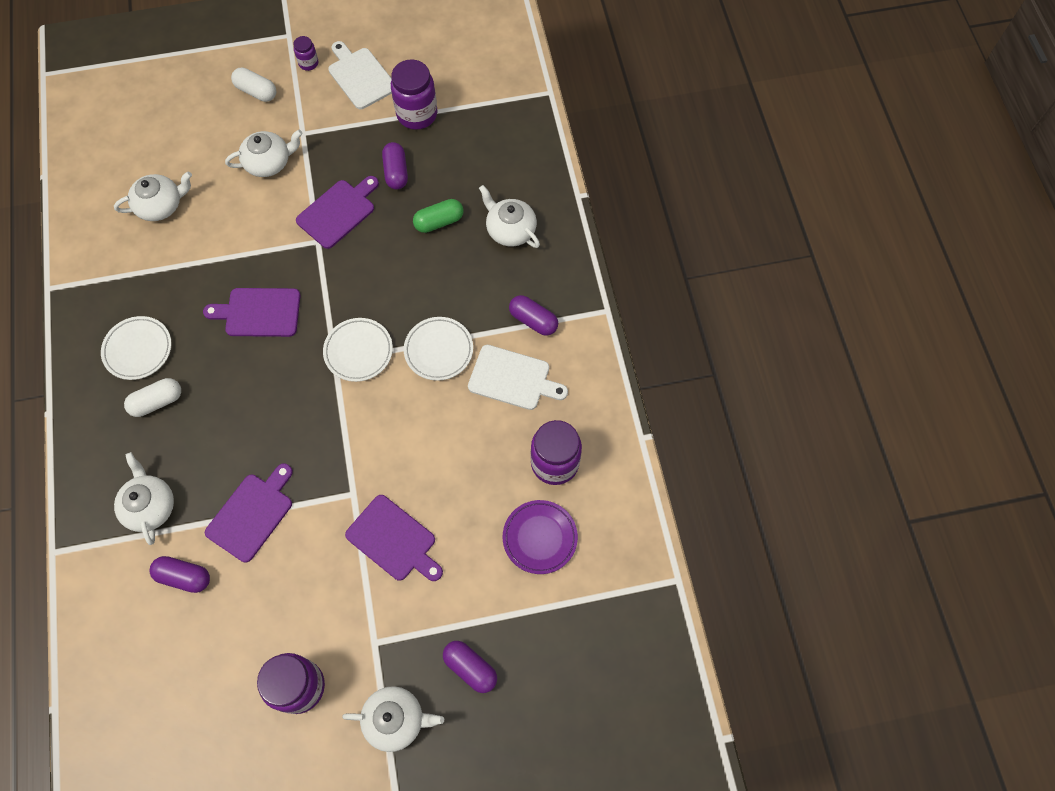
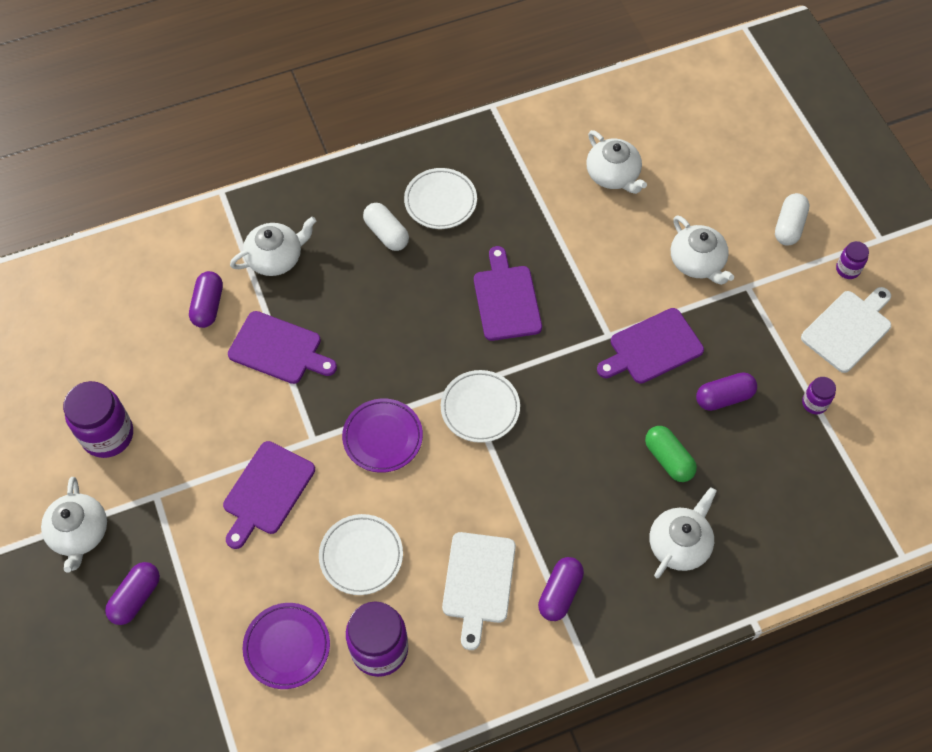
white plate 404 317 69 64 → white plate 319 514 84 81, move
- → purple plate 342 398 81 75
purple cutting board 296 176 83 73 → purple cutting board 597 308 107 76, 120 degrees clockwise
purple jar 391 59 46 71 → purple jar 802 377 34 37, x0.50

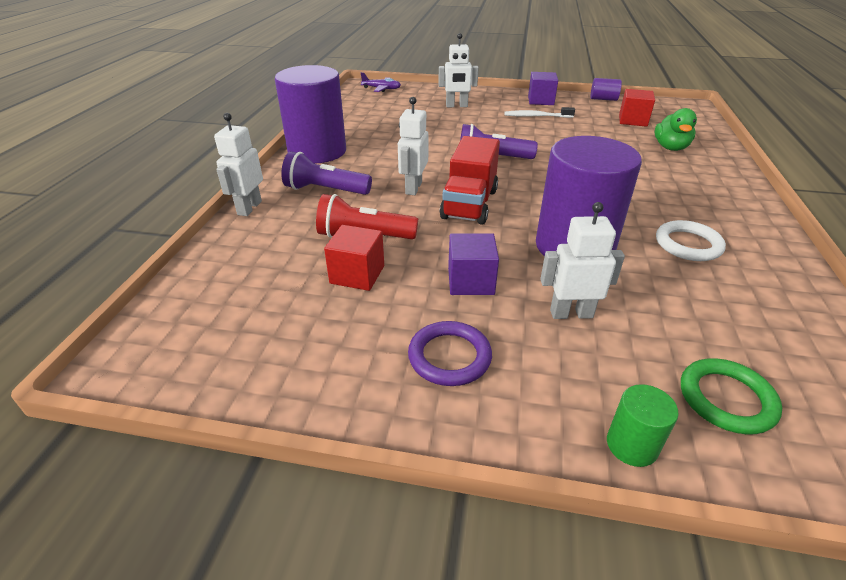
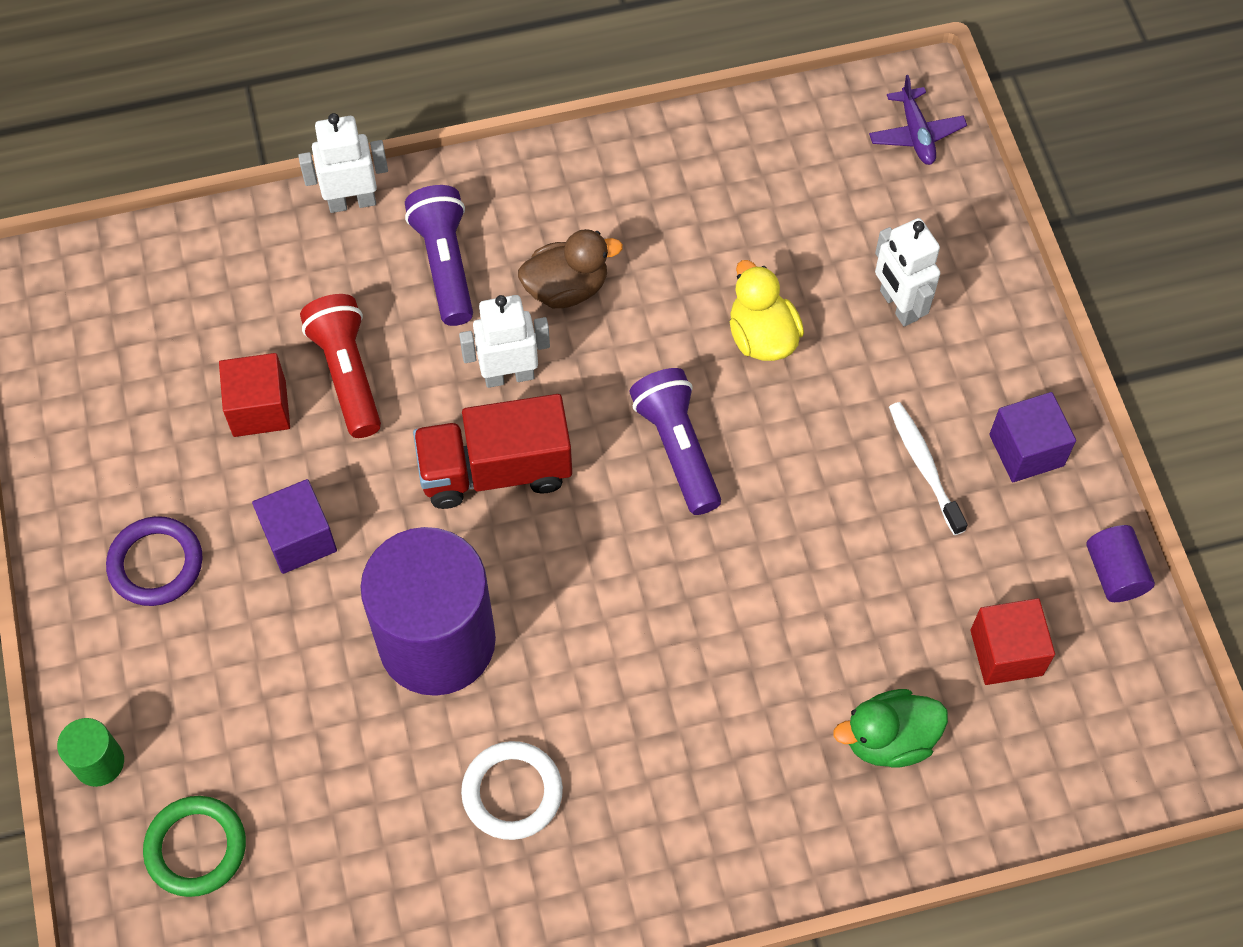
- → brown duck 518 229 105 79
- → yellow duck 730 260 74 101
purple cylinder 275 65 71 99 → -
white robot 540 202 85 117 → -

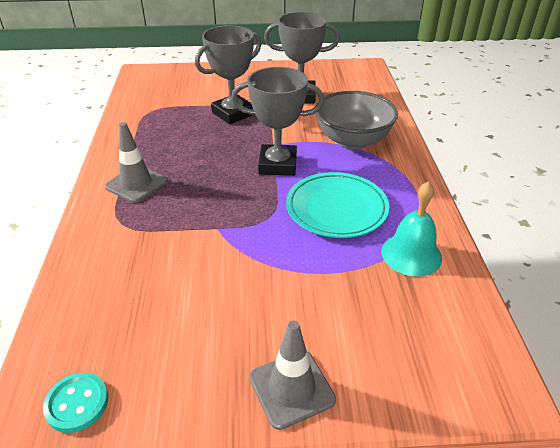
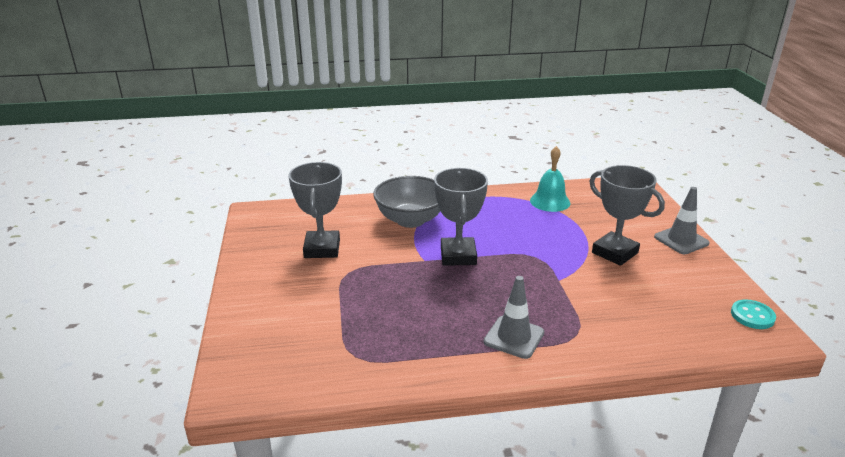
grey trophy 195 25 66 99 → grey trophy 589 165 76 101, move
turquoise plate 286 172 103 66 → -

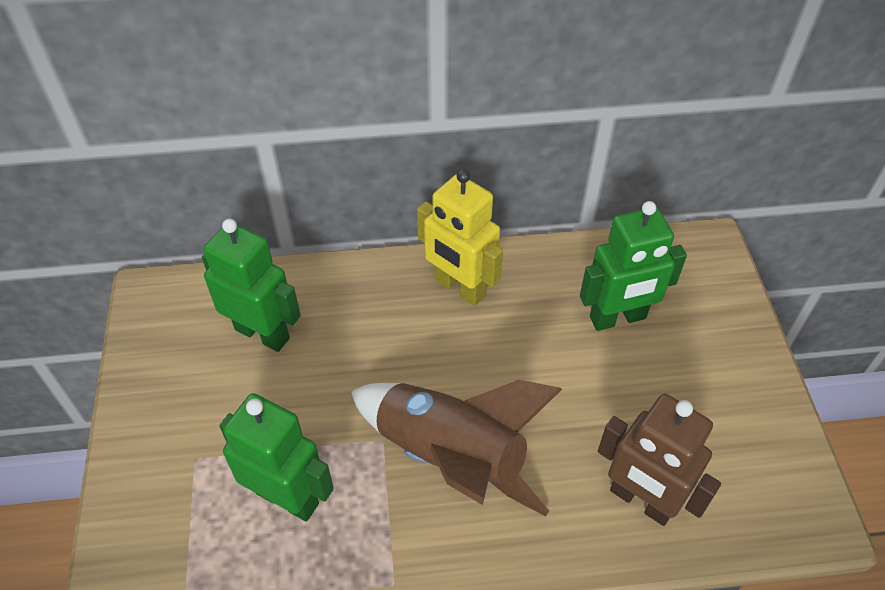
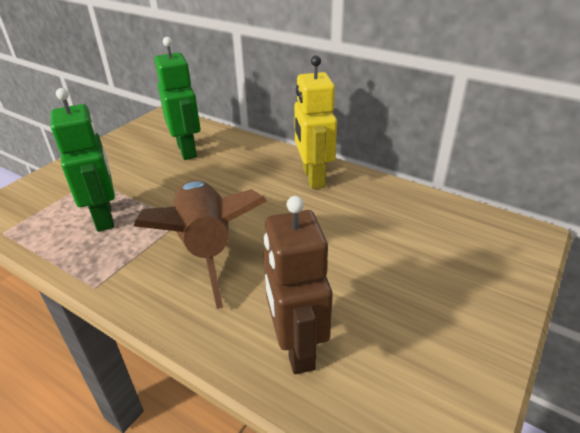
green robot 580 201 107 130 → -

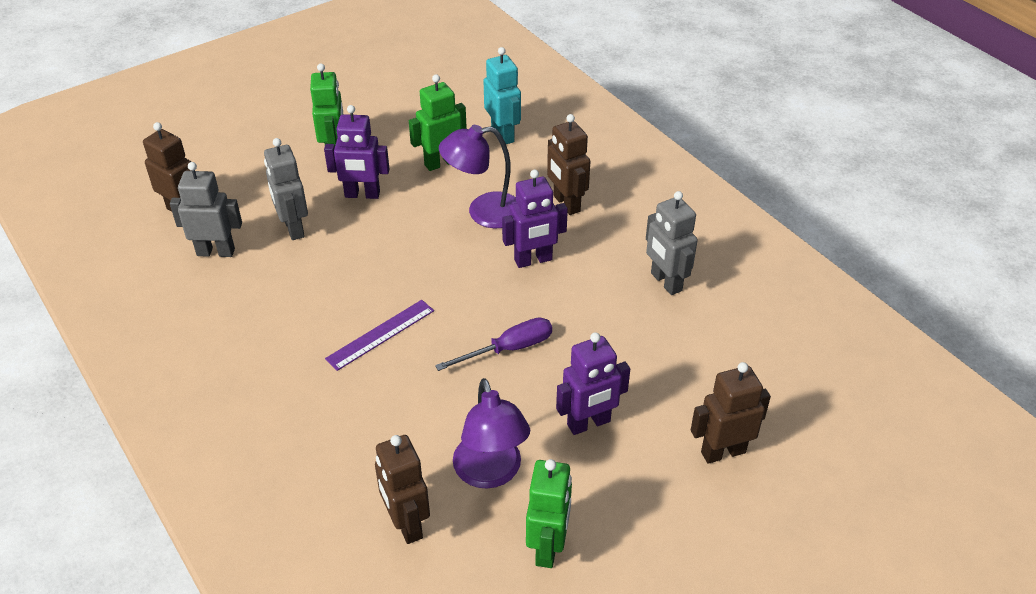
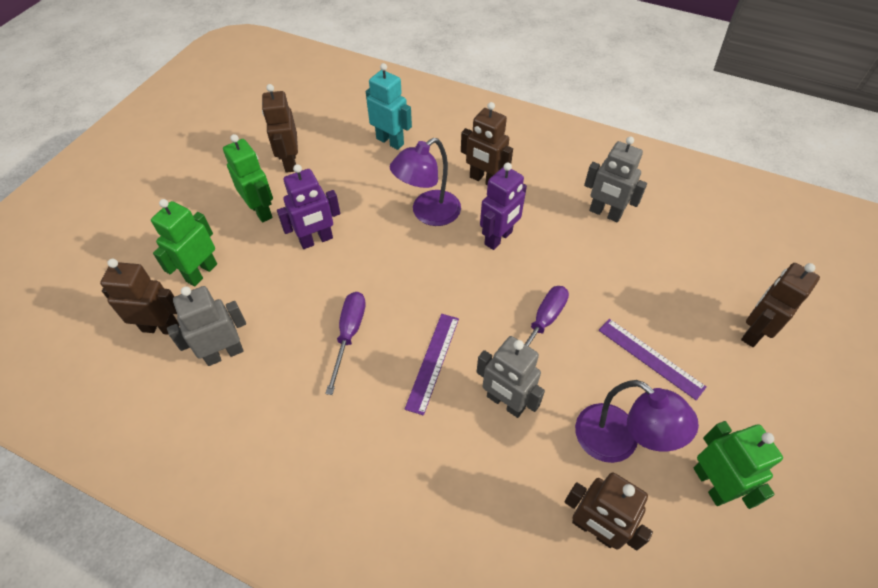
green robot 409 74 58 97 → green robot 151 199 66 87, move
- → brown robot 262 84 36 89
- → purple screwdriver 325 292 41 103
grey robot 264 138 44 102 → grey robot 477 336 68 82, move
purple robot 556 332 74 103 → purple ruler 599 319 107 81

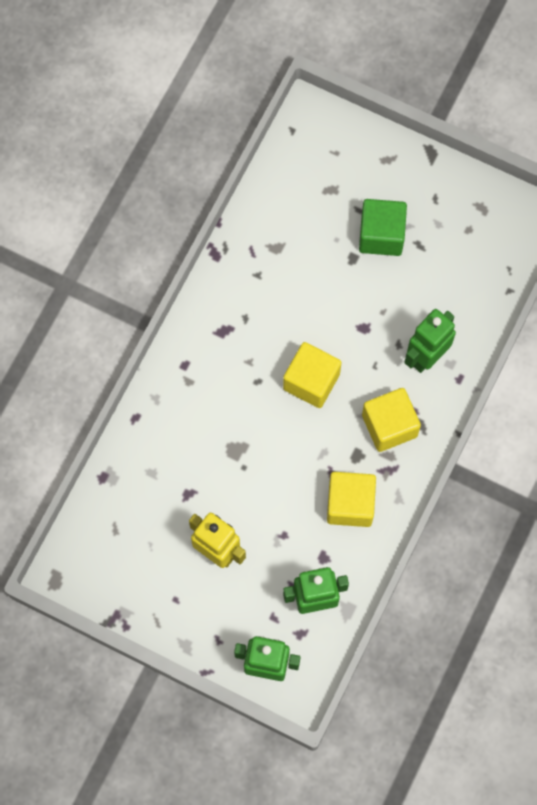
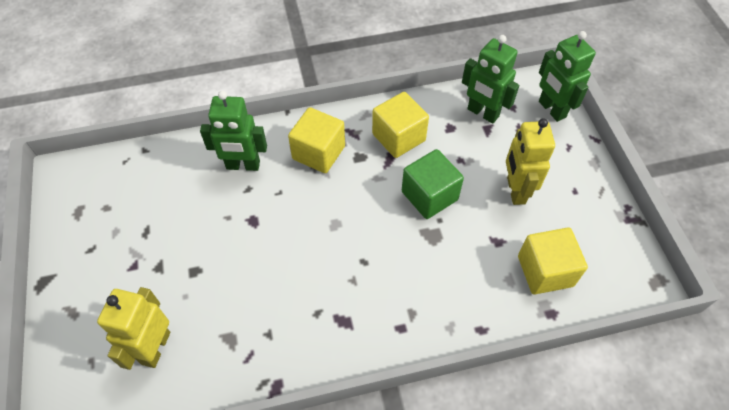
- → yellow robot 97 287 73 83
green cube 359 199 48 57 → green cube 402 149 62 70, move
yellow cube 283 342 59 66 → yellow cube 518 228 70 66, move

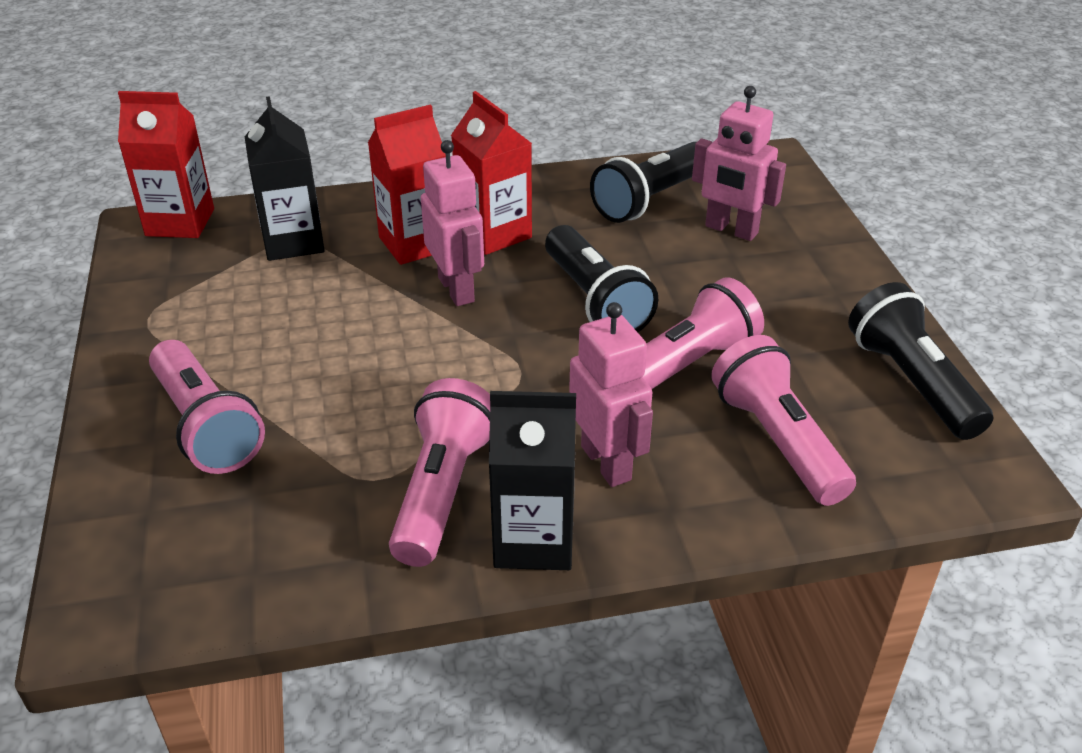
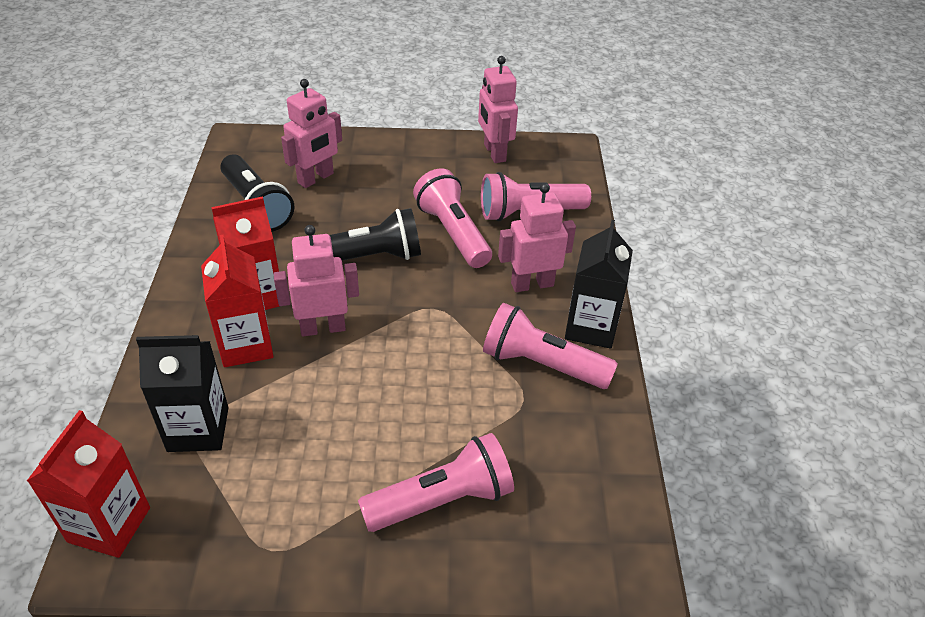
black flashlight 848 282 145 158 → pink robot 478 56 40 107

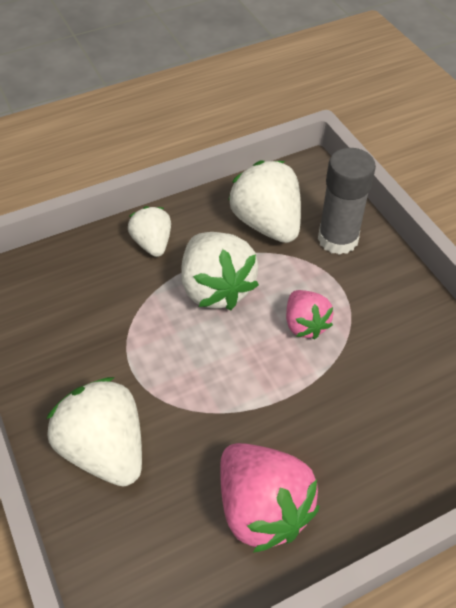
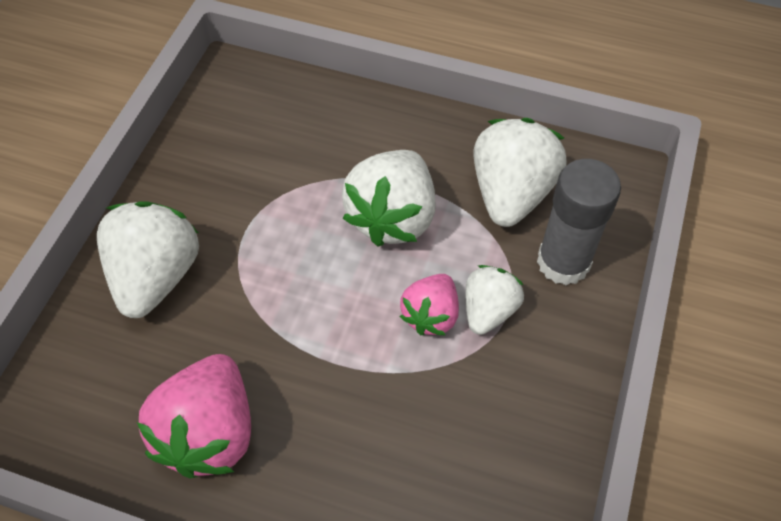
white strawberry 128 206 43 51 → white strawberry 466 265 58 70, move

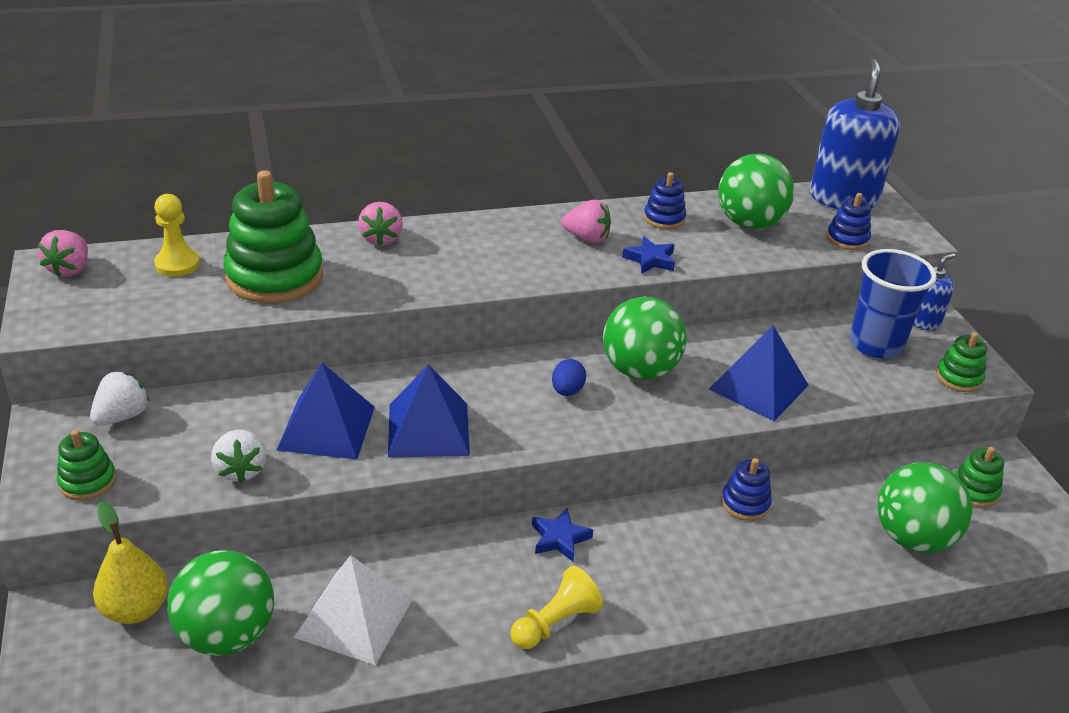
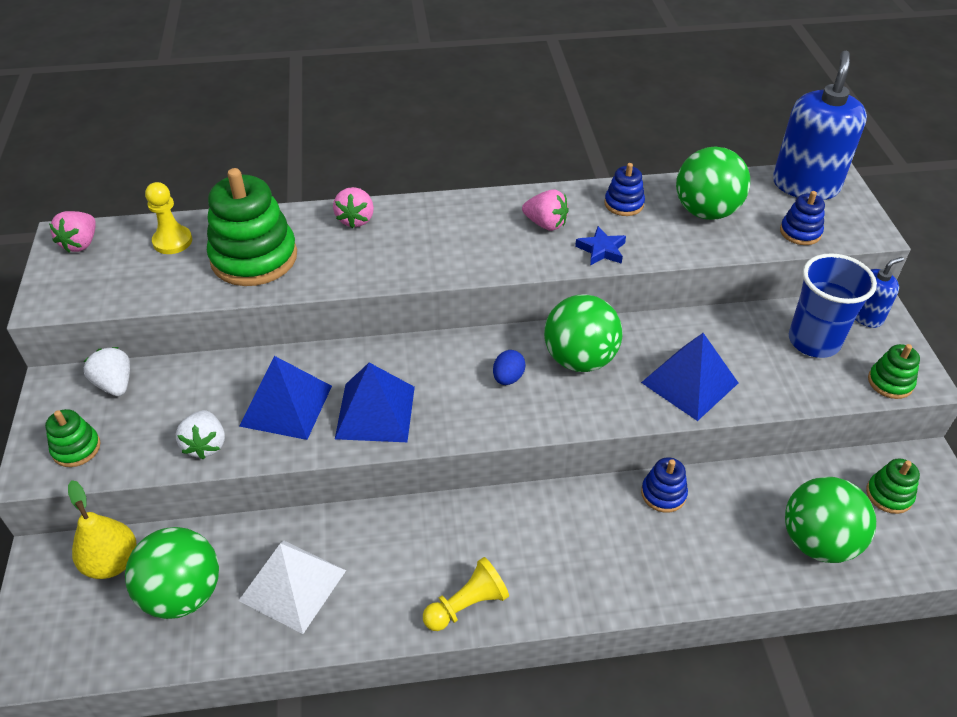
white strawberry 90 372 60 54 → white strawberry 84 347 46 49, 75 degrees counterclockwise
blue star 532 508 61 54 → -

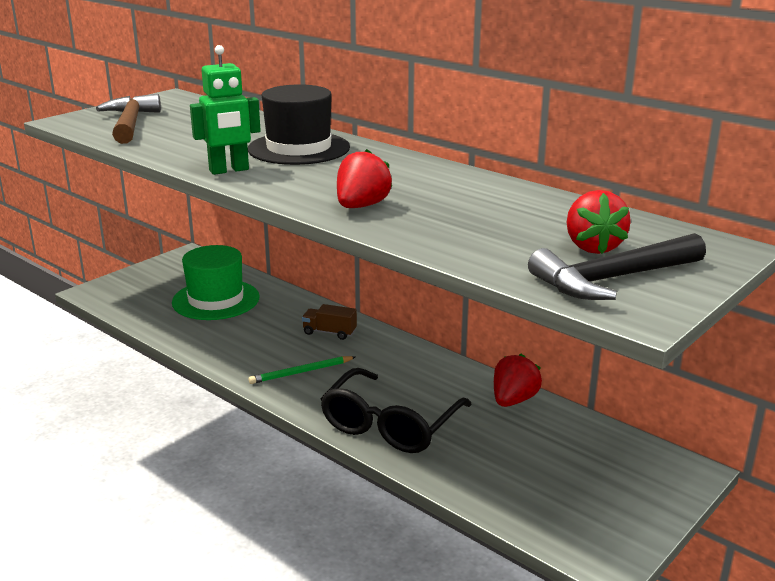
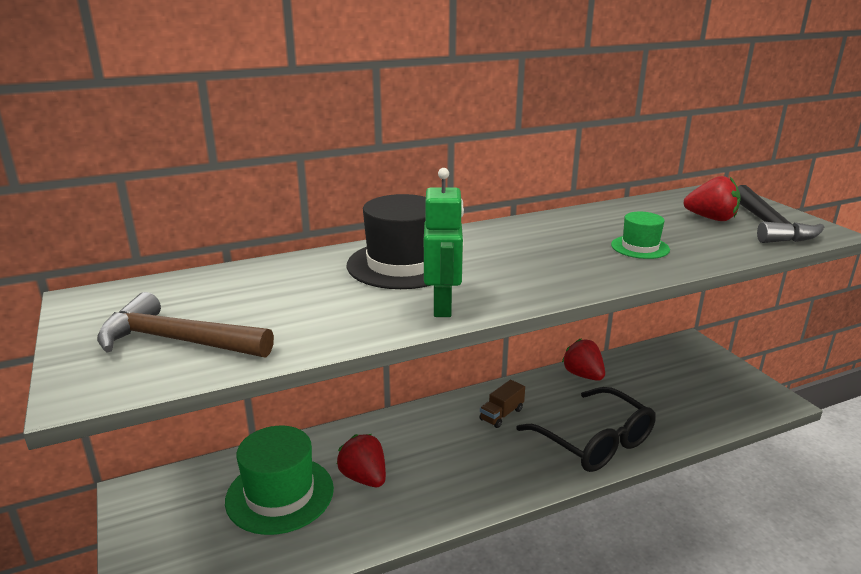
red strawberry 337 149 55 59 → red strawberry 337 434 49 53, move
brown truck 302 304 55 36 → brown truck 480 380 45 48, move
- → green hat 611 212 59 47
green pencil 249 356 106 28 → -

